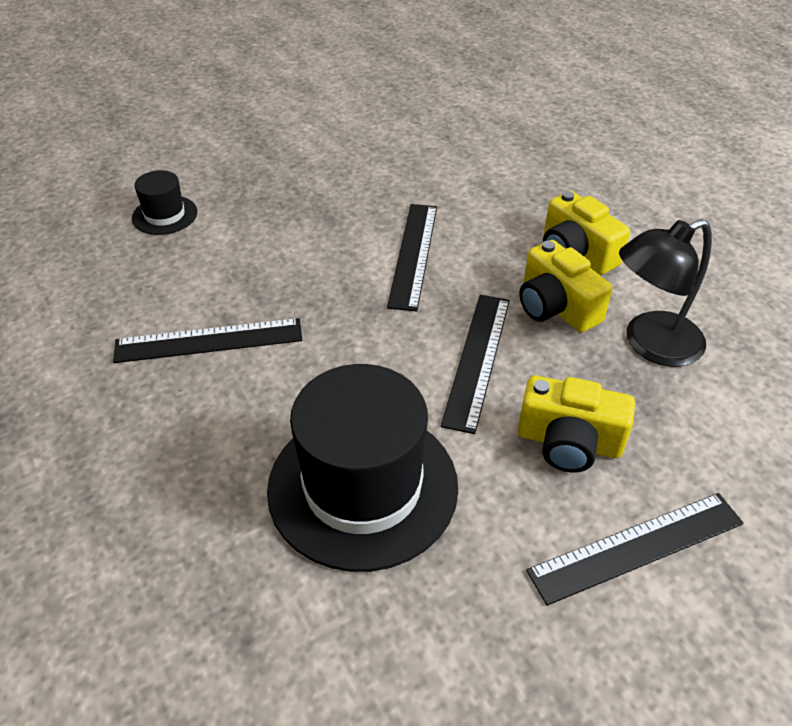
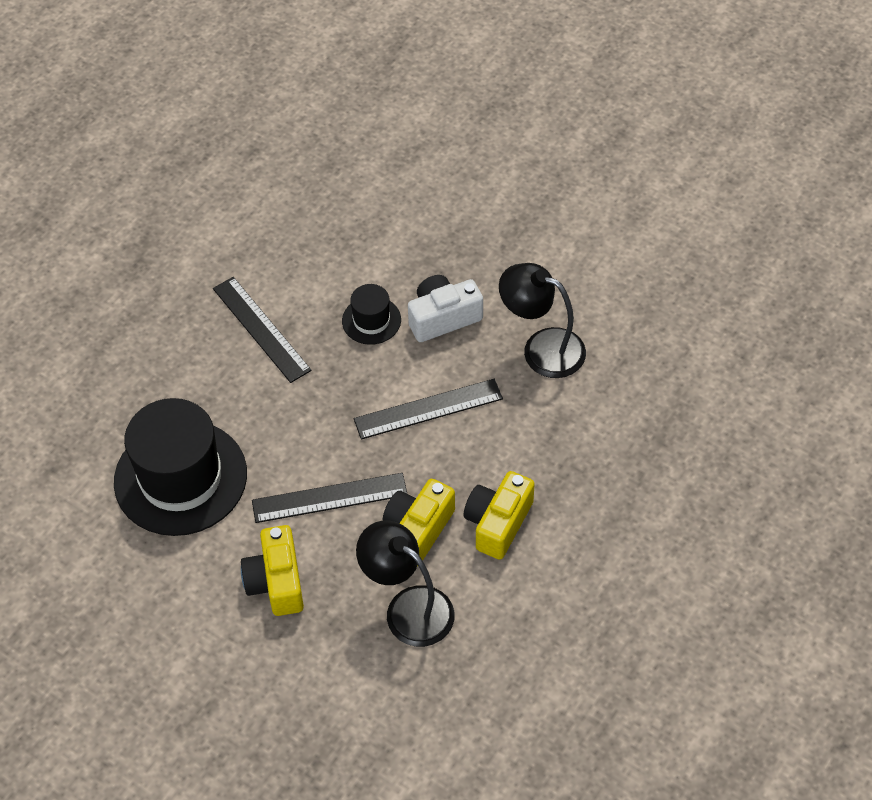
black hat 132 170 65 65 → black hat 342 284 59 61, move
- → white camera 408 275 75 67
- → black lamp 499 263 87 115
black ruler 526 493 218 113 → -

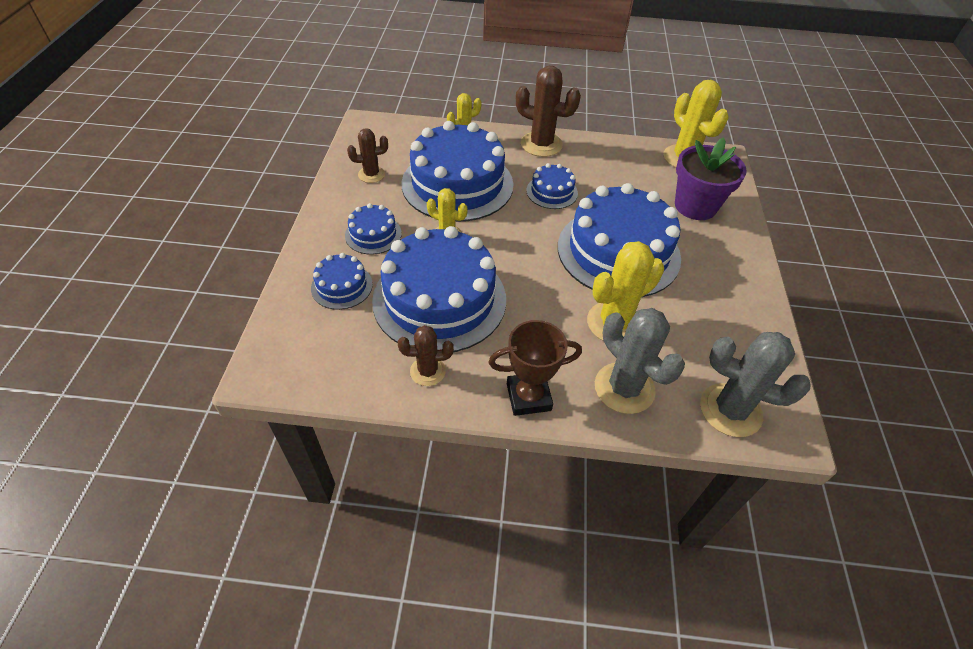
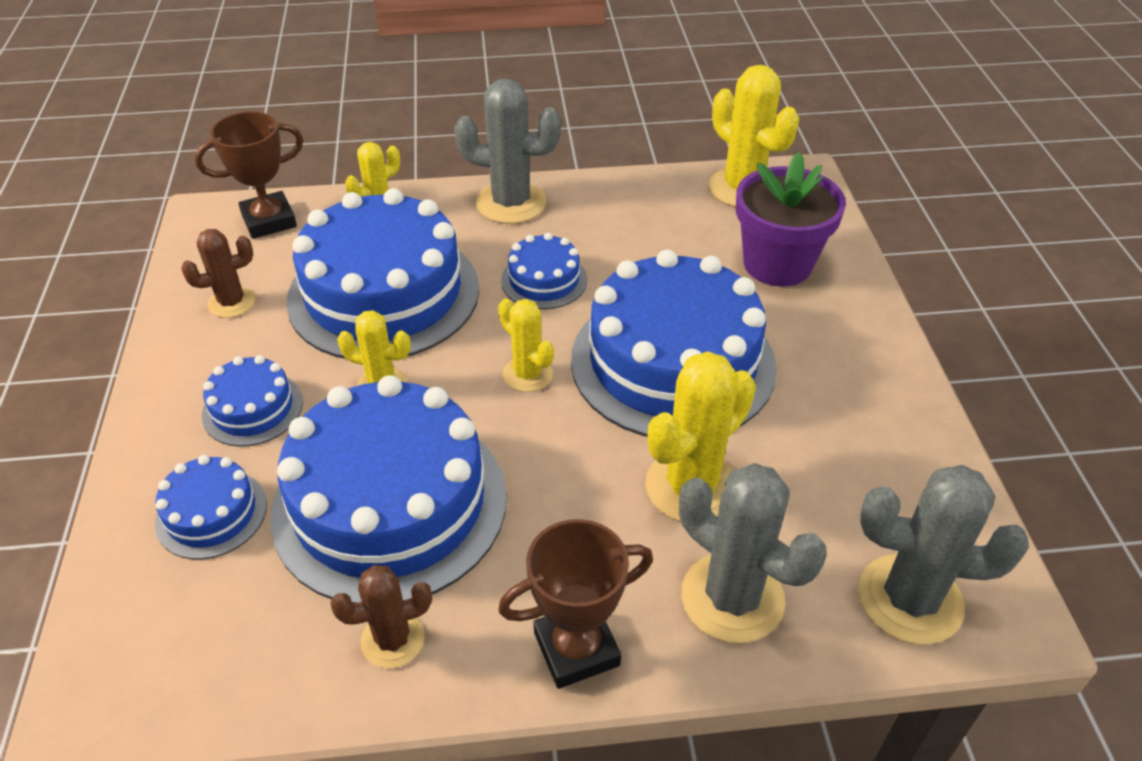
- → brown trophy 195 111 108 128
brown cactus 516 66 65 91 → grey cactus 454 79 107 145
- → yellow cactus 498 299 56 93

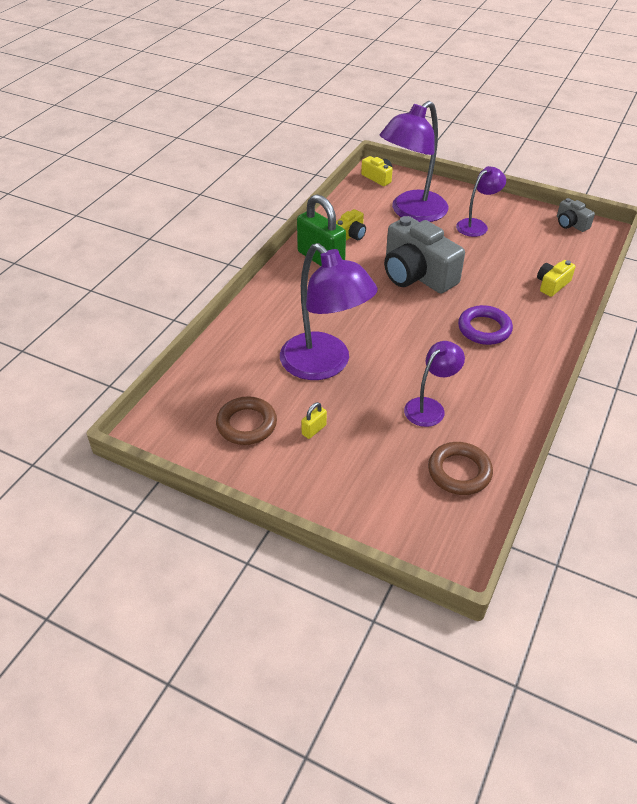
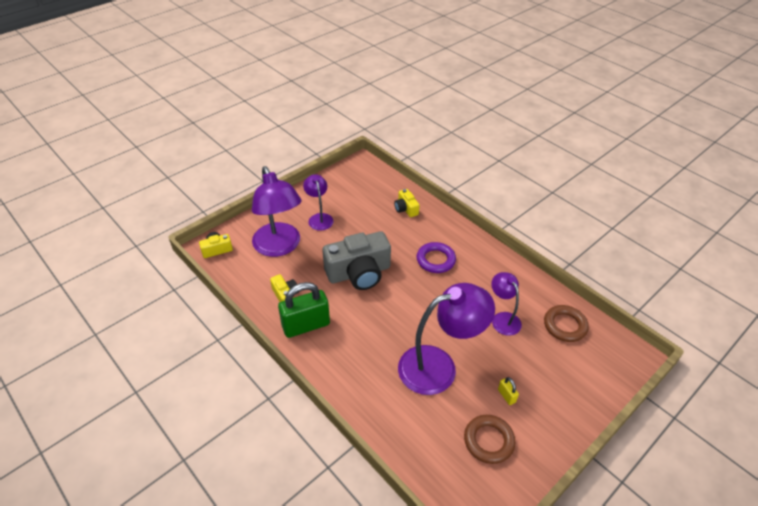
grey camera 557 198 38 34 → -

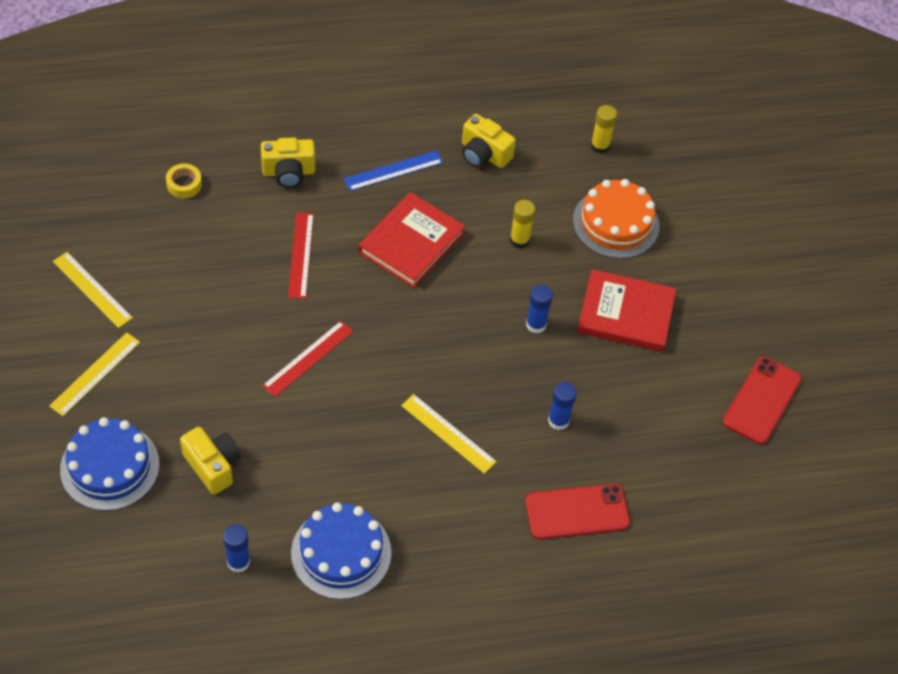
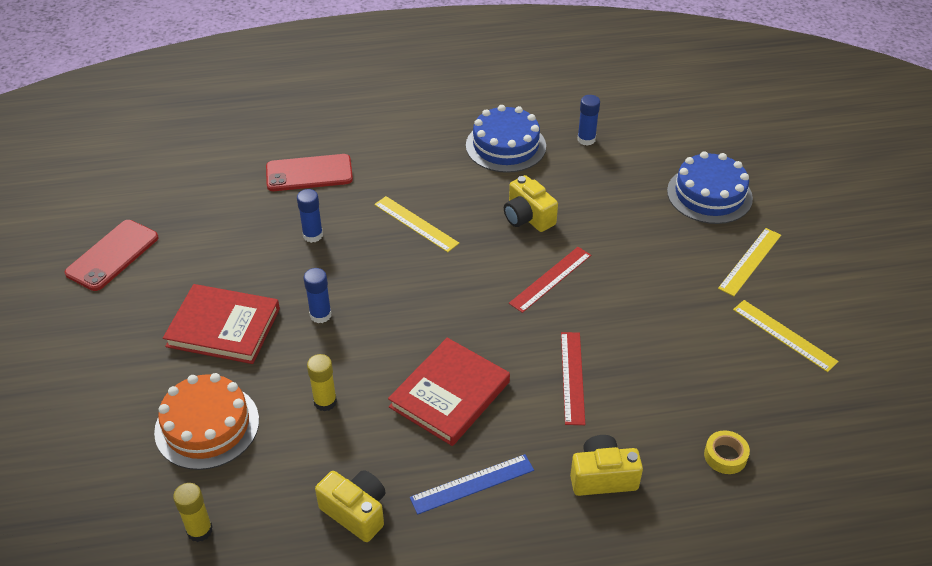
yellow camera 180 427 61 67 → yellow camera 504 175 54 57, move

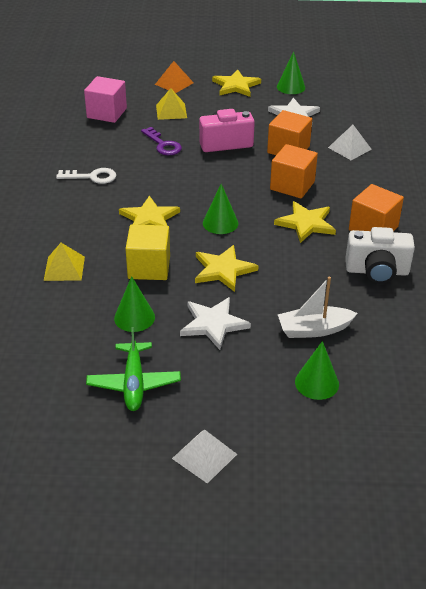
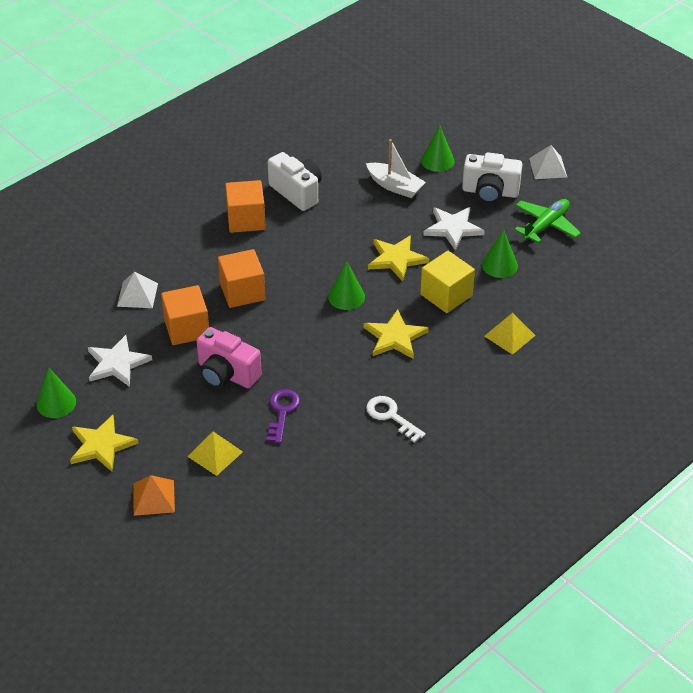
- → white camera 462 152 60 51
pink cube 84 76 43 47 → -
yellow star 274 201 62 42 → -

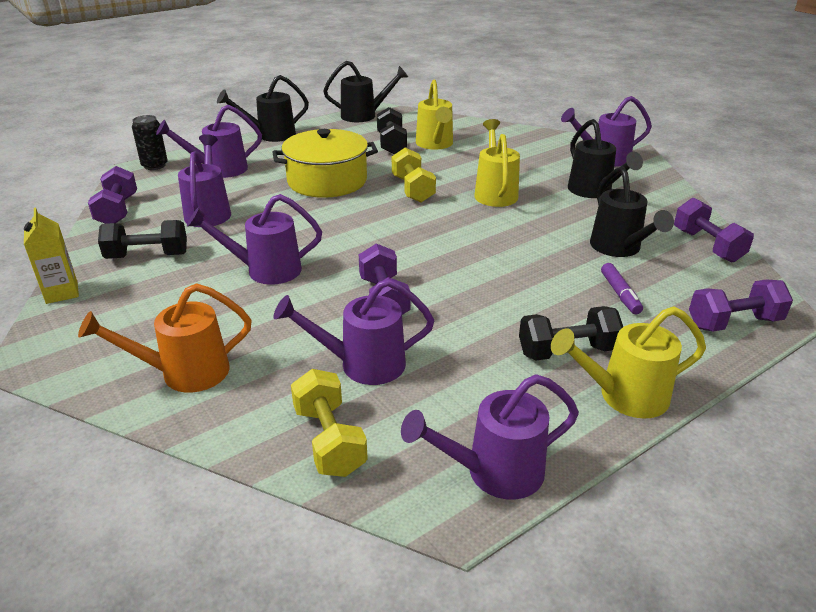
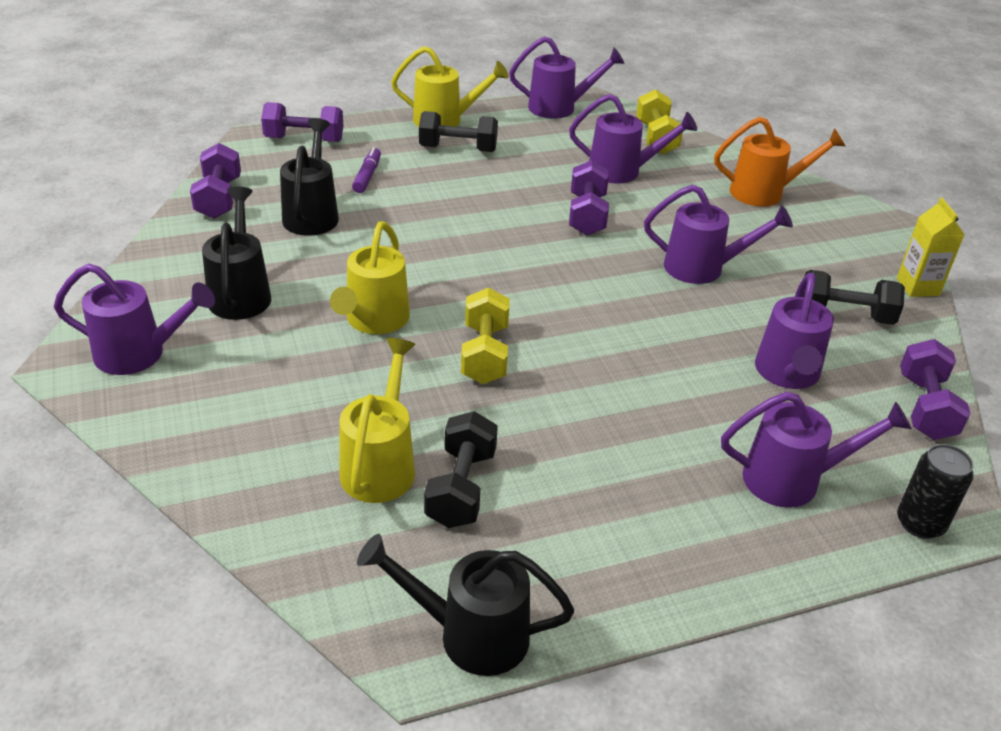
black watering can 217 75 92 67 → -
yellow pot 272 129 106 69 → -

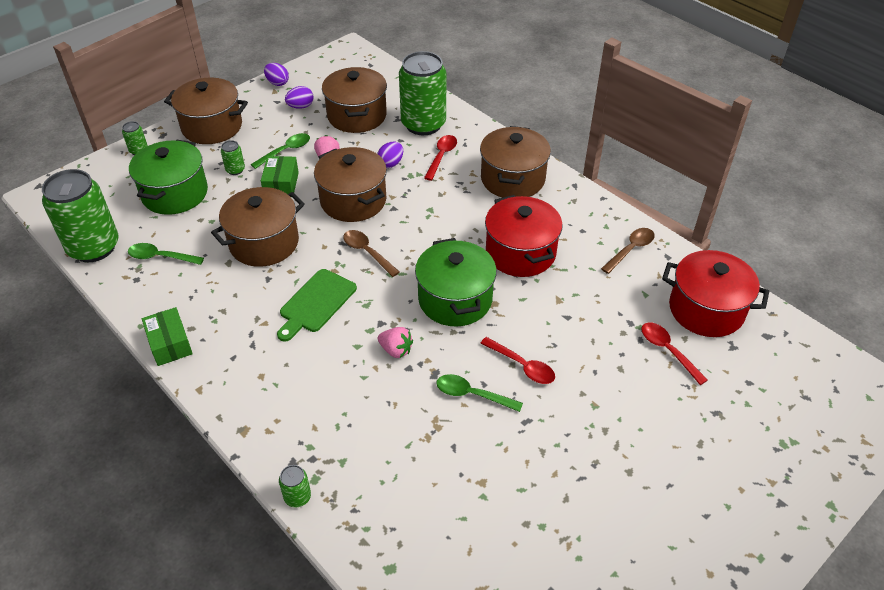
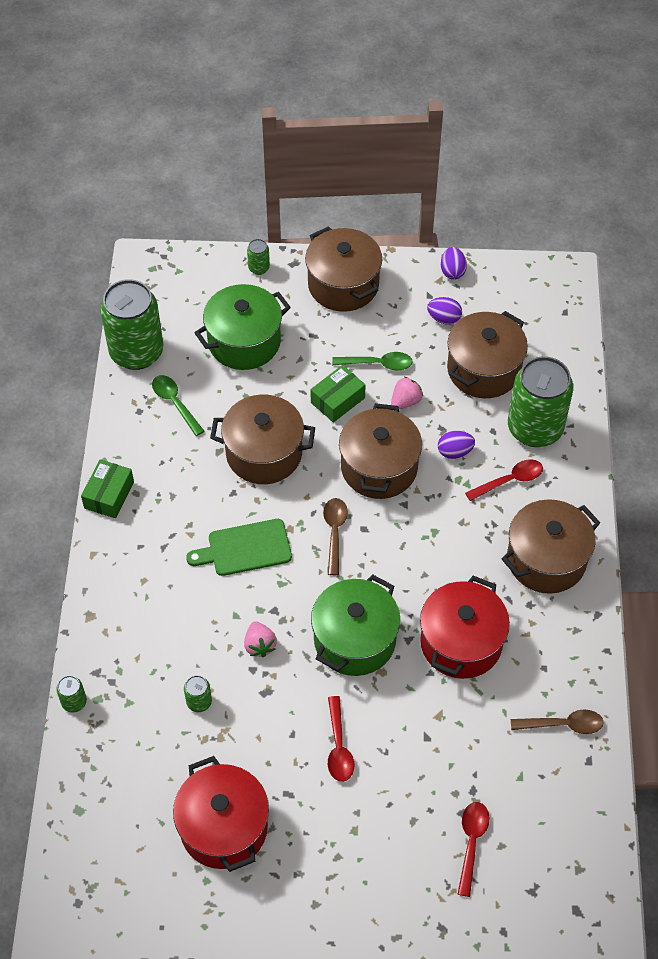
red pot 662 250 107 87 → red pot 173 756 96 116, move
green can 221 140 24 35 → green can 184 675 28 37, move
green spoon 436 374 87 38 → -

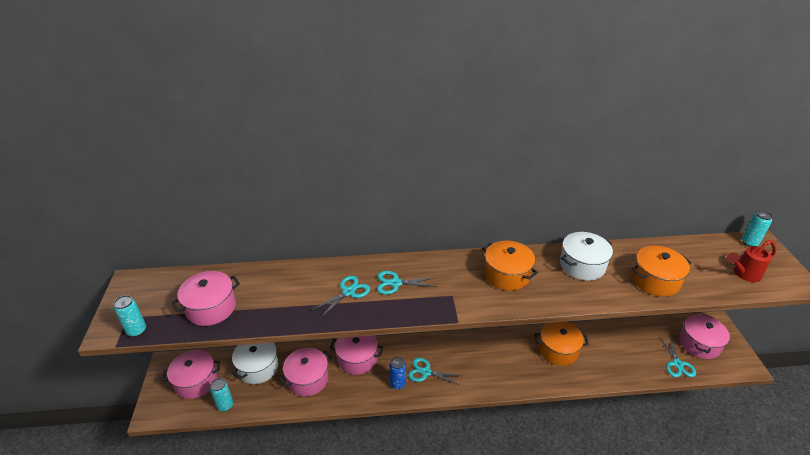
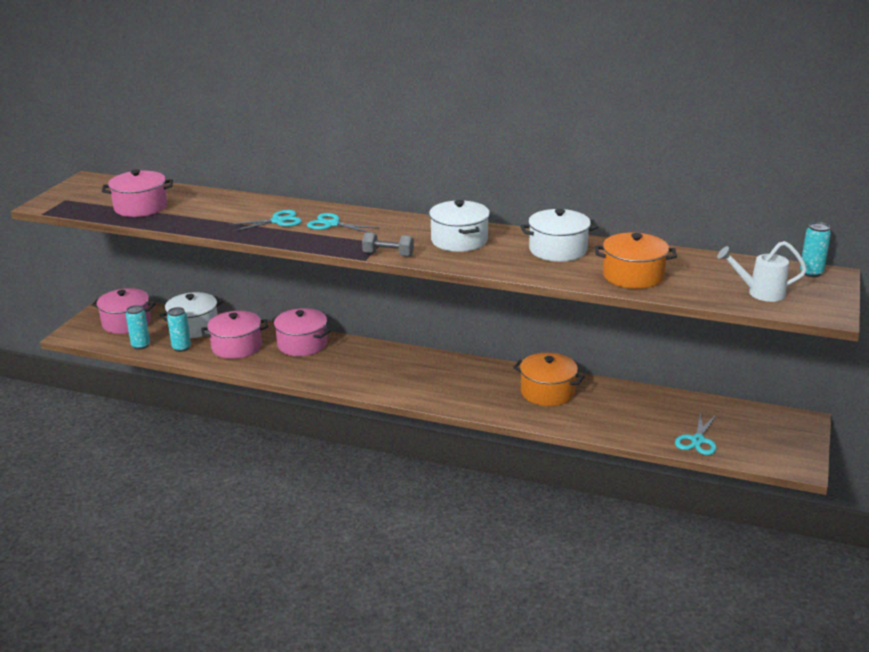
turquoise can 114 295 32 42 → turquoise can 167 307 24 45, move
- → grey dumbbell 362 232 52 25
orange pot 482 241 56 50 → white pot 429 200 61 52
red watering can 727 240 49 42 → white watering can 717 241 90 61
blue can 389 357 17 32 → -
turquoise scissors 408 358 53 27 → -
pink pot 679 314 51 45 → -

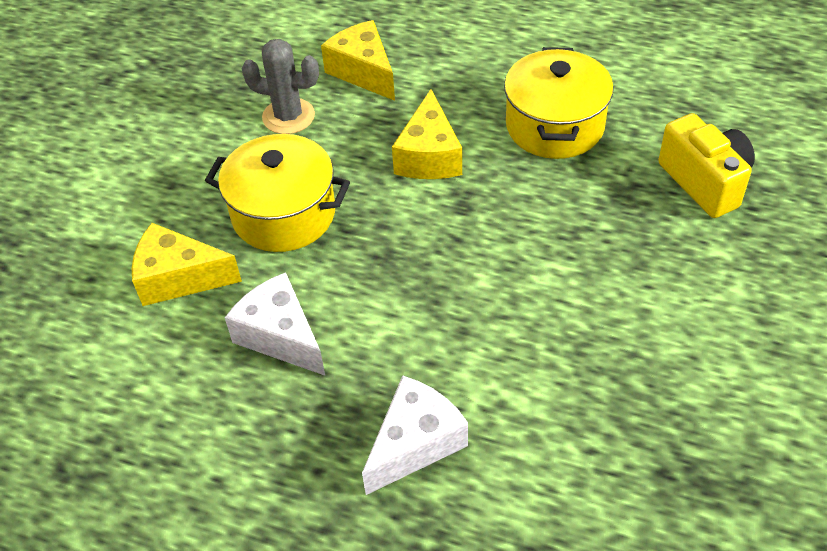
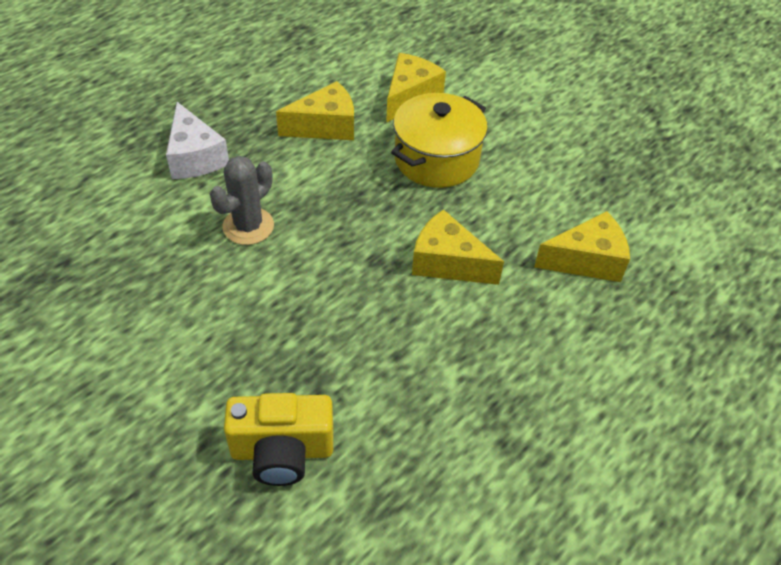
grey cactus 242 39 77 95 → grey cactus 210 156 64 89, move
white cheese 225 272 100 104 → yellow cheese 276 81 78 59
yellow pot 504 47 110 112 → -

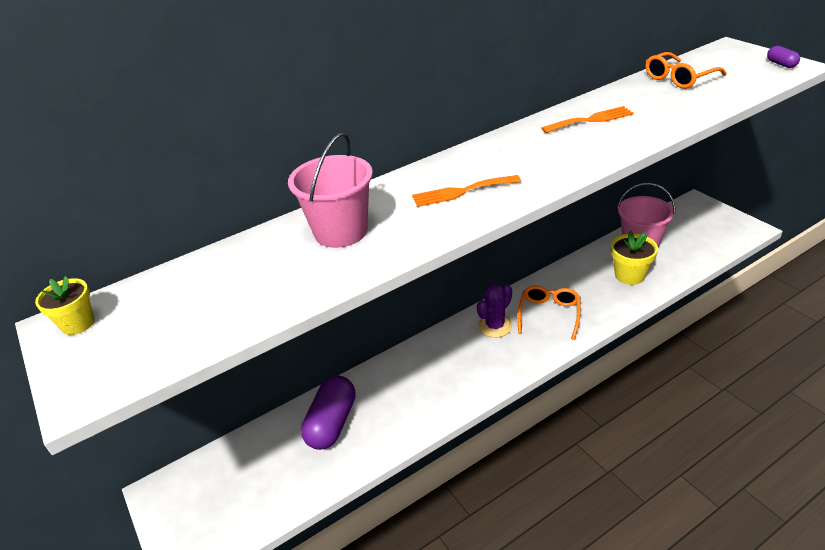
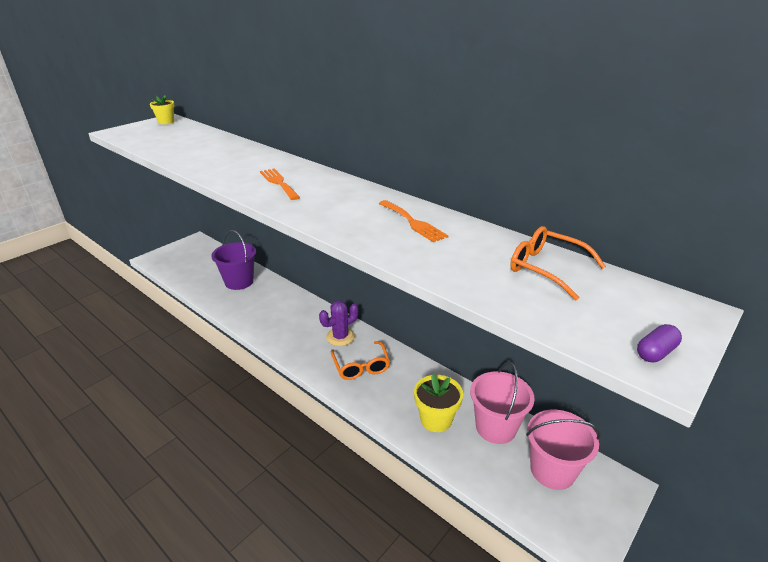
purple capsule 301 376 55 74 → purple bucket 211 230 45 60
purple cactus 477 284 35 54 → purple cactus 319 300 39 46, 60 degrees counterclockwise
orange glasses 517 286 64 54 → orange glasses 331 341 59 39, 75 degrees clockwise
pink bucket 288 133 85 115 → pink bucket 526 410 75 80, move

